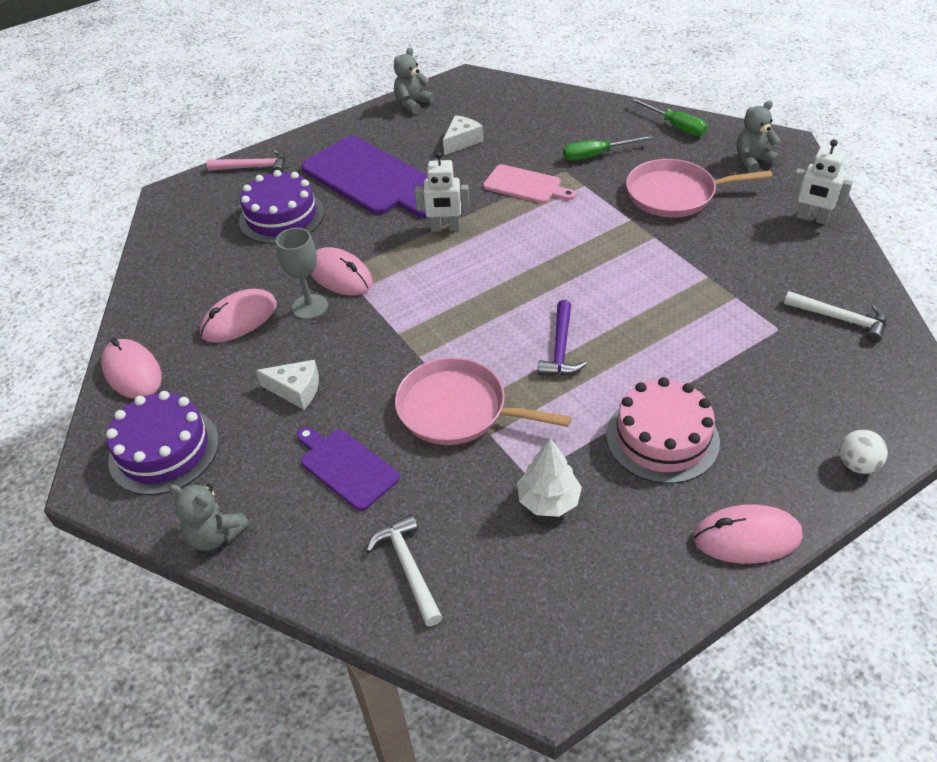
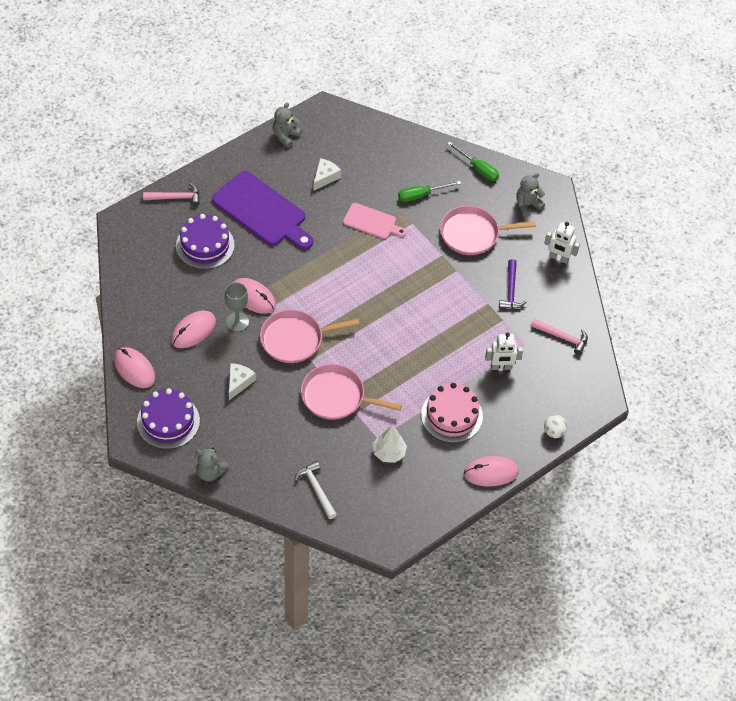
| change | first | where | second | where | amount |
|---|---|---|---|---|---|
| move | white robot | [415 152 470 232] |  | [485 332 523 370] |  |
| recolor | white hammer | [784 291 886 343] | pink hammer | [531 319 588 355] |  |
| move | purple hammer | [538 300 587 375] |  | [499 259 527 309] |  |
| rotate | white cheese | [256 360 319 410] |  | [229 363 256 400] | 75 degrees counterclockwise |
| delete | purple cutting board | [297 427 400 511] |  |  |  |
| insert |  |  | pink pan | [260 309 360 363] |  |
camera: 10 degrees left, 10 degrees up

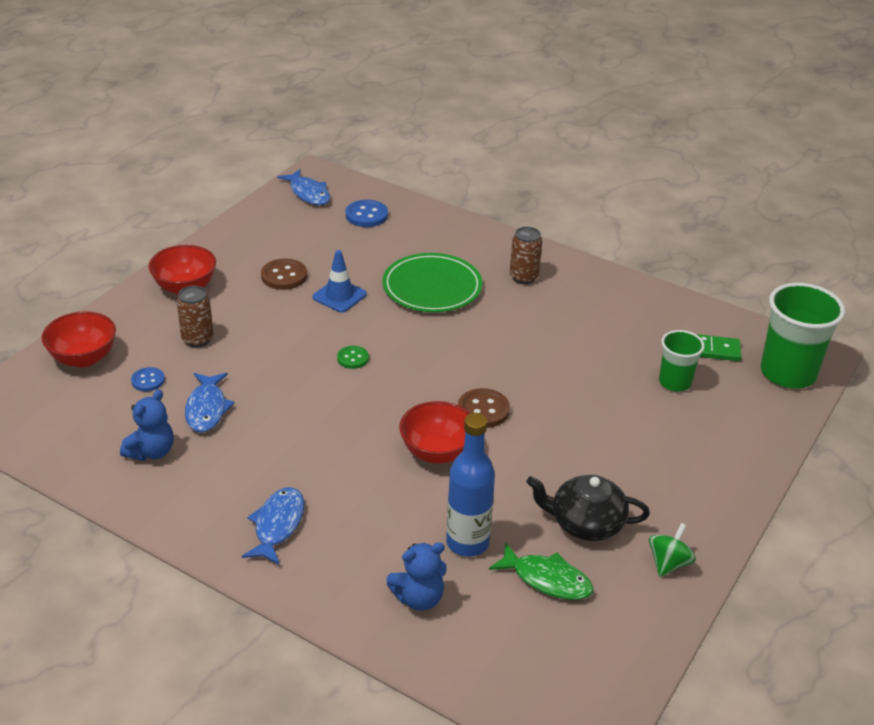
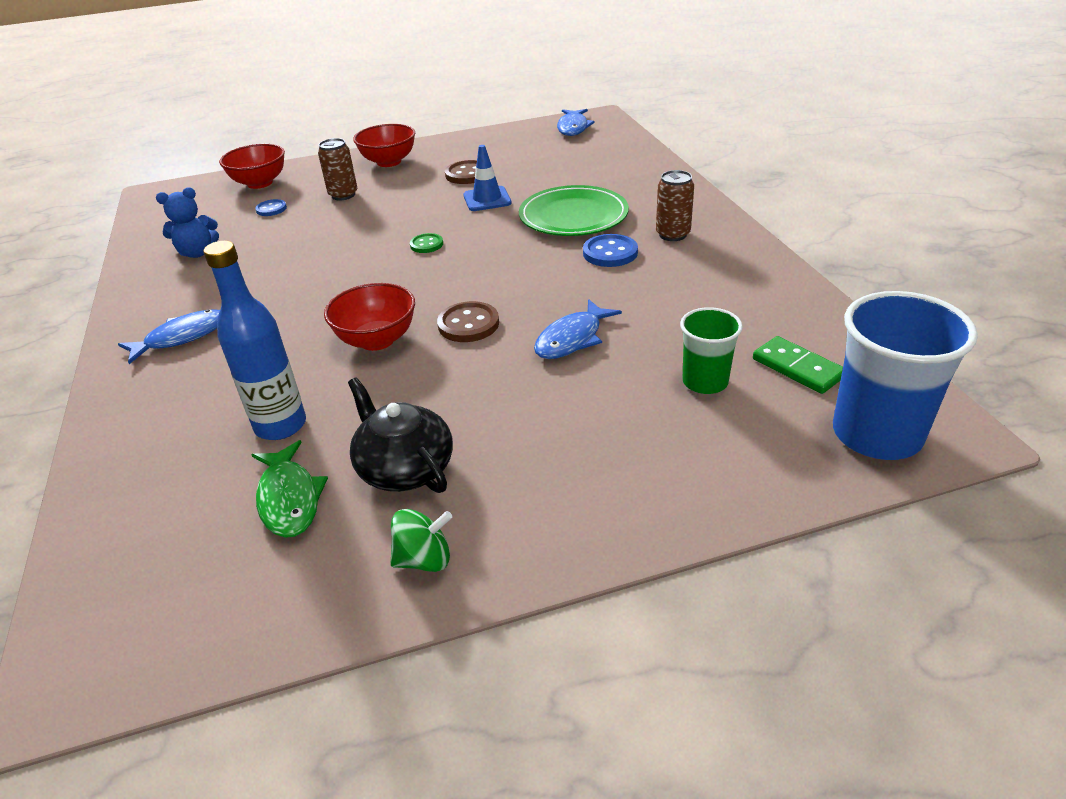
| change | first | where | second | where | amount |
|---|---|---|---|---|---|
| move | blue button | [346 200 388 227] |  | [583 234 638 267] |  |
| recolor | green cup | [761 283 845 389] | blue cup | [833 291 978 460] |  |
| move | blue fish | [185 373 235 433] |  | [534 299 622 359] |  |
| delete | blue teddy bear | [386 542 447 611] |  |  |  |
camera: 45 degrees right, 0 degrees up

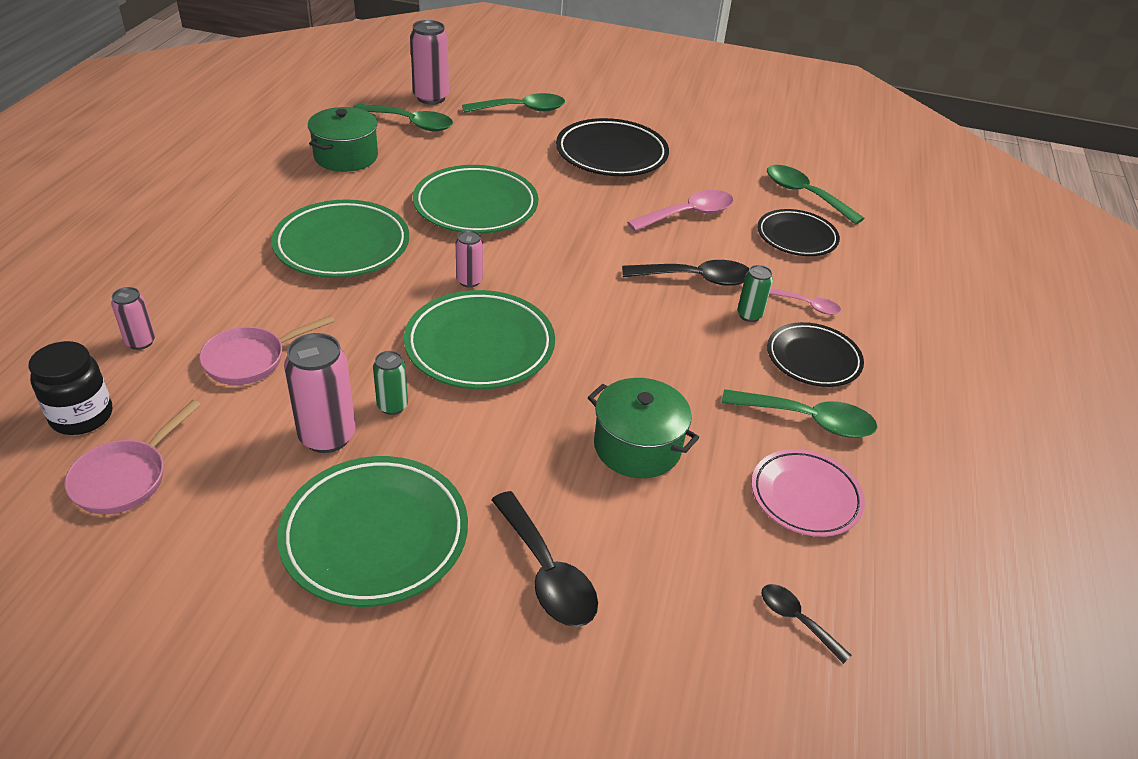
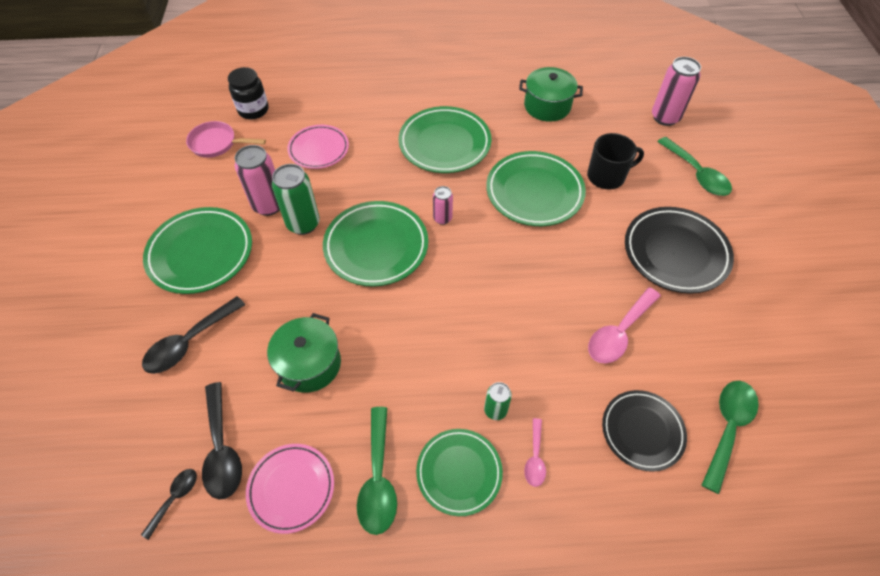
| change | first | where | second | where | amount |
|---|---|---|---|---|---|
| delete | green spoon | [353 104 453 131] |  |  |  |
| rotate | pink spoon | [627 190 734 231] |  | [588 287 661 364] | 90 degrees clockwise |
| move | black spoon | [622 260 749 286] |  | [202 382 242 499] |  |
| delete | pink can | [111 287 155 350] |  |  |  |
| replace | pink pan | [199 315 335 385] | pink plate | [287 125 349 169] |  |
| recolor | black plate | [767 322 864 387] | green plate | [416 429 503 516] |  |
| resize | green can | [373 351 408 415] |  | [272 164 320 235] | x1.77 |
| insert |  |  | black mug | [587 133 644 190] |  |
camera: 75 degrees right, 15 degrees up

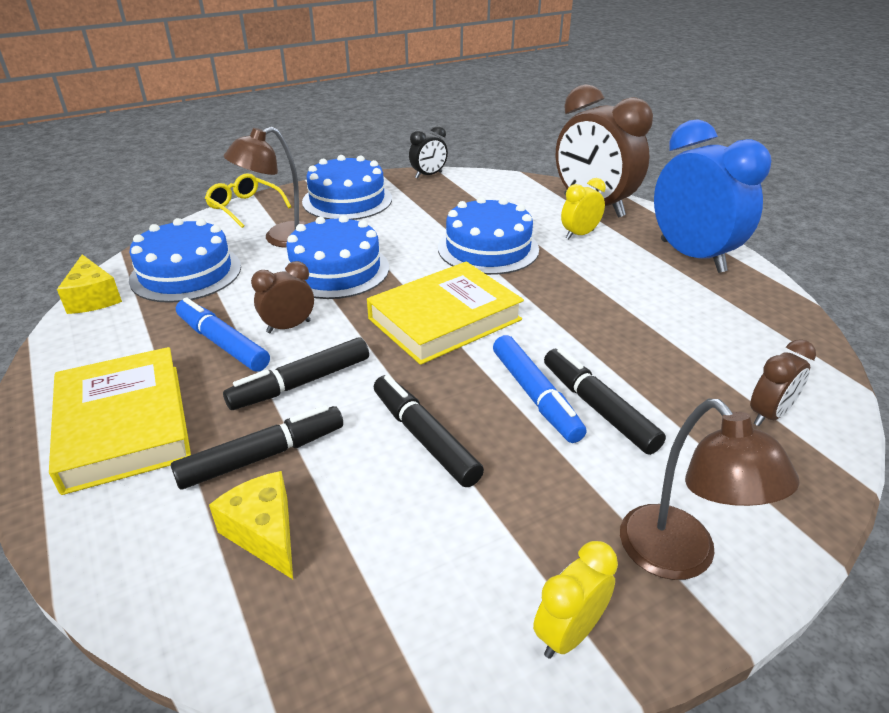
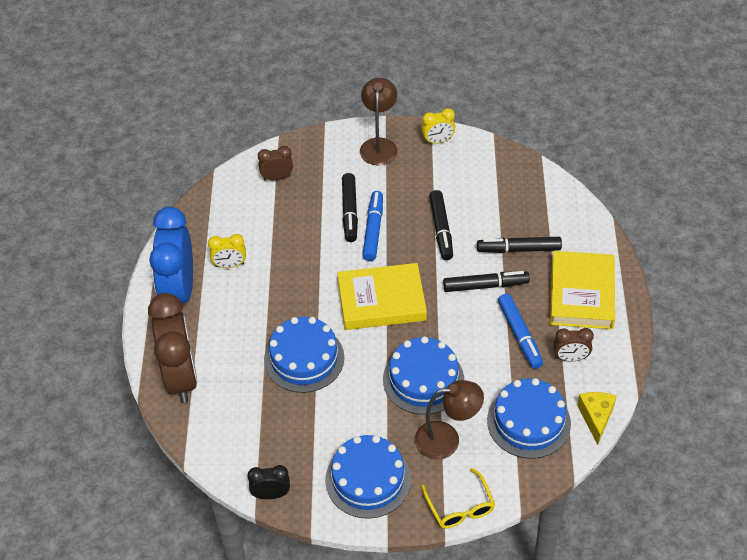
| change | first | where | second | where | amount |
|---|---|---|---|---|---|
| move | yellow clock | [561 178 606 239] |  | [208 234 246 268] |  |
| move | brown clock | [251 261 314 333] |  | [553 328 594 362] |  |
| delete | yellow cheese | [209 471 293 579] |  |  |  |
camera: 150 degrees left, 15 degrees up

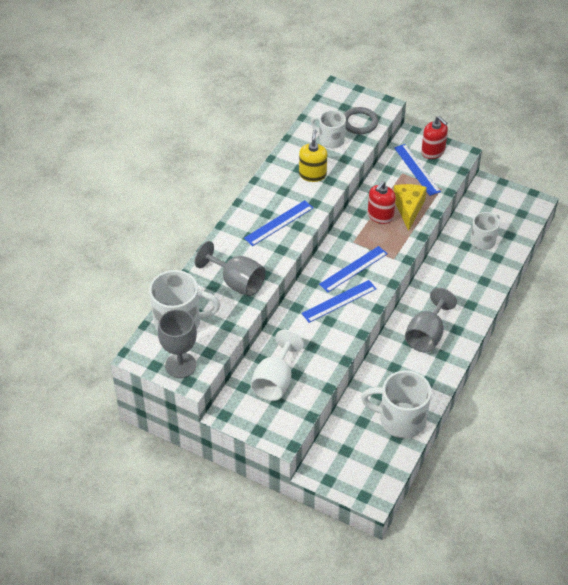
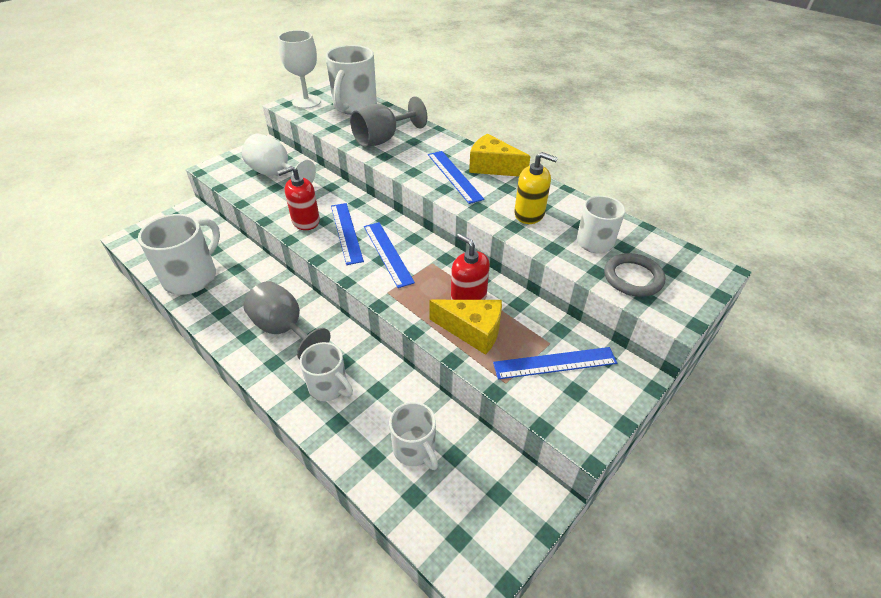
| change | first | where | second | where | amount |
|---|---|---|---|---|---|
| move | red soap dispenser | [421 116 448 159] |  | [277 166 320 230] |  |
| recolor | grey goblet | [158 309 197 378] | white goblet | [278 30 321 109] |  |
| insert |  |  | yellow cheese | [469 134 531 177] |  |
| insert |  |  | white mug | [300 342 353 401] |  |
camera: 105 degrees right, 5 degrees down

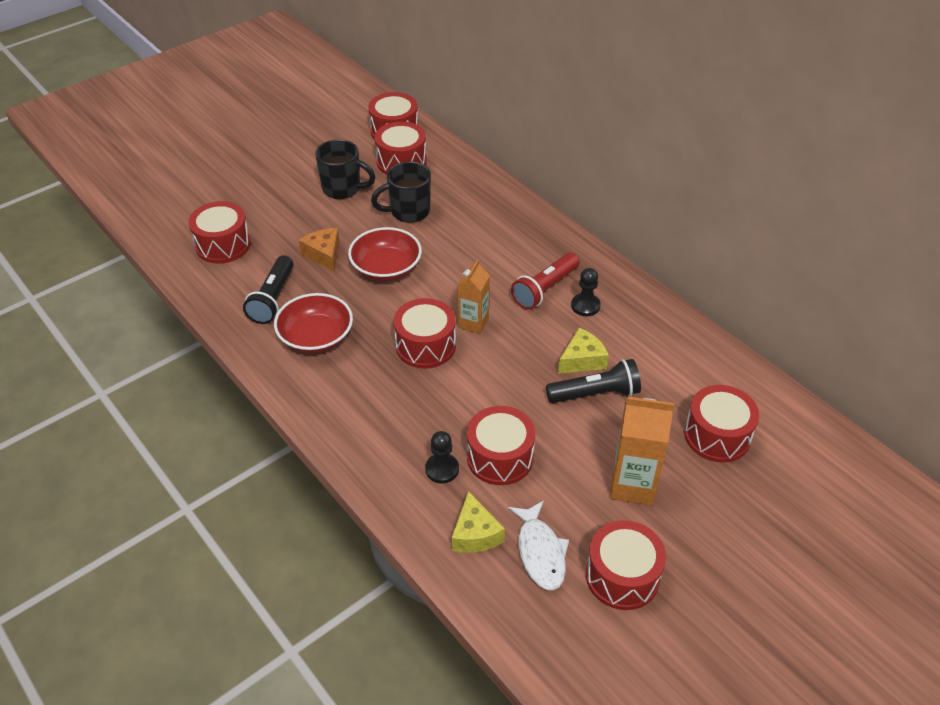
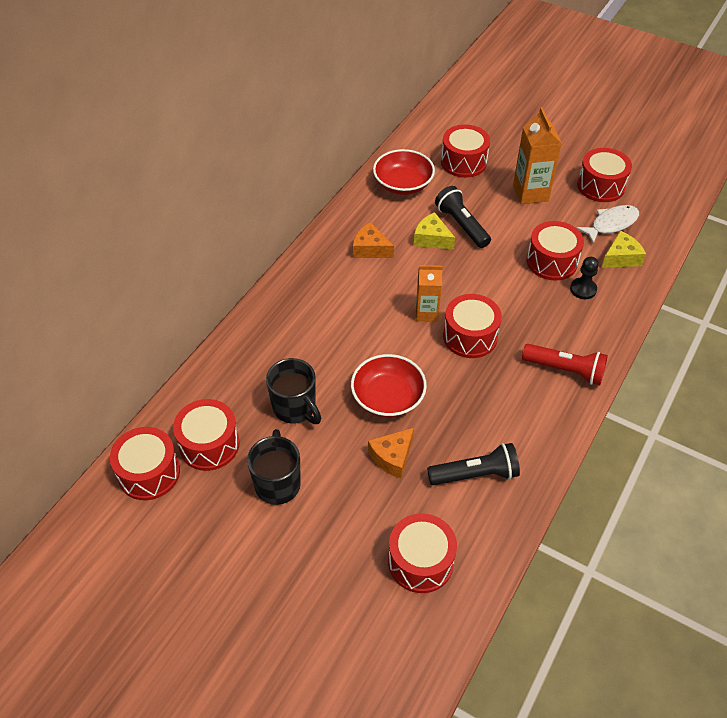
| change | first | where | second | where | amount |
|---|---|---|---|---|---|
| move | red flashlight | [511 253 580 310] |  | [522 344 608 385] |  |
| replace | black pawn | [571 268 601 316] | orange cheese | [353 222 394 258] |  |
| move | red bowl | [274 293 353 353] |  | [373 149 435 195] |  |
camera: 110 degrees left, 5 degrees up

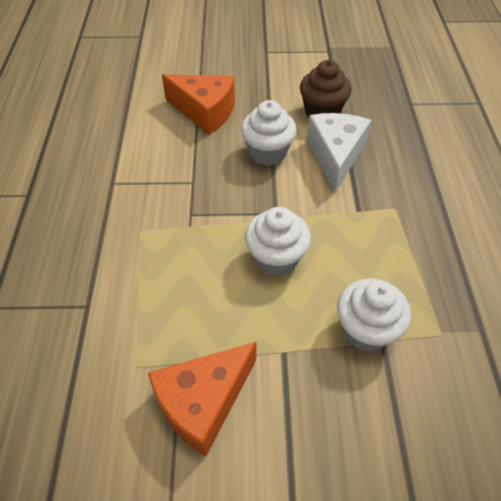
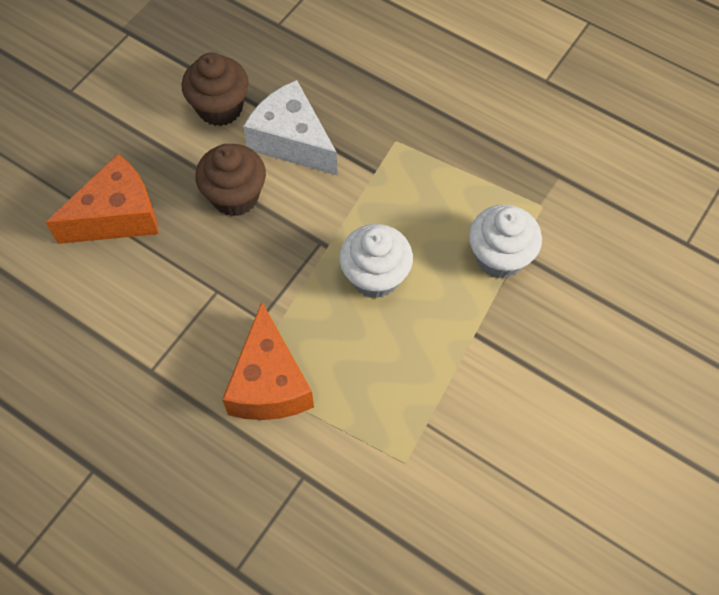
| change | first | where | second | where | amount |
|---|---|---|---|---|---|
| recolor | white cupcake | [241 100 297 166] | brown cupcake | [195 144 266 216] |  |
| move | orange cheese | [148 342 256 457] |  | [222 302 314 420] |  |
camera: 55 degrees left, 10 degrees up

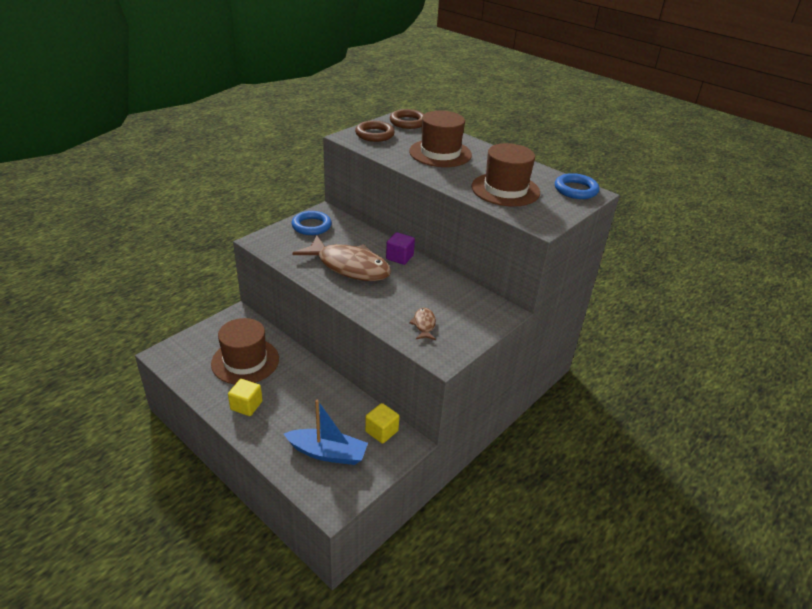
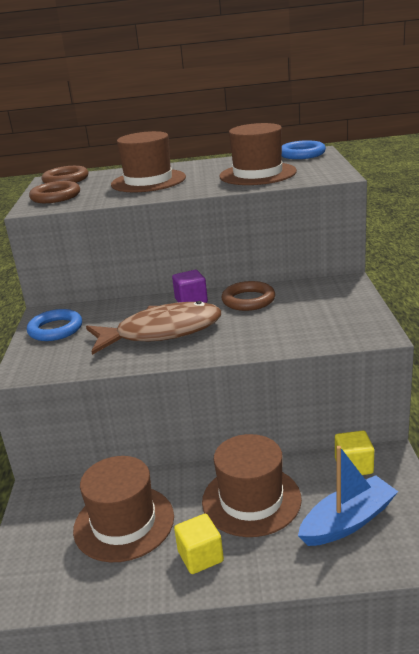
| change | first | where | second | where | amount |
|---|---|---|---|---|---|
| delete | brown fish | [409 308 436 340] |  |  |  |
| insert |  |  | brown ring | [222 281 275 311] |  |
| insert |  |  | brown hat | [202 434 302 537] |  |
camera: 40 degrees left, 10 degrees down

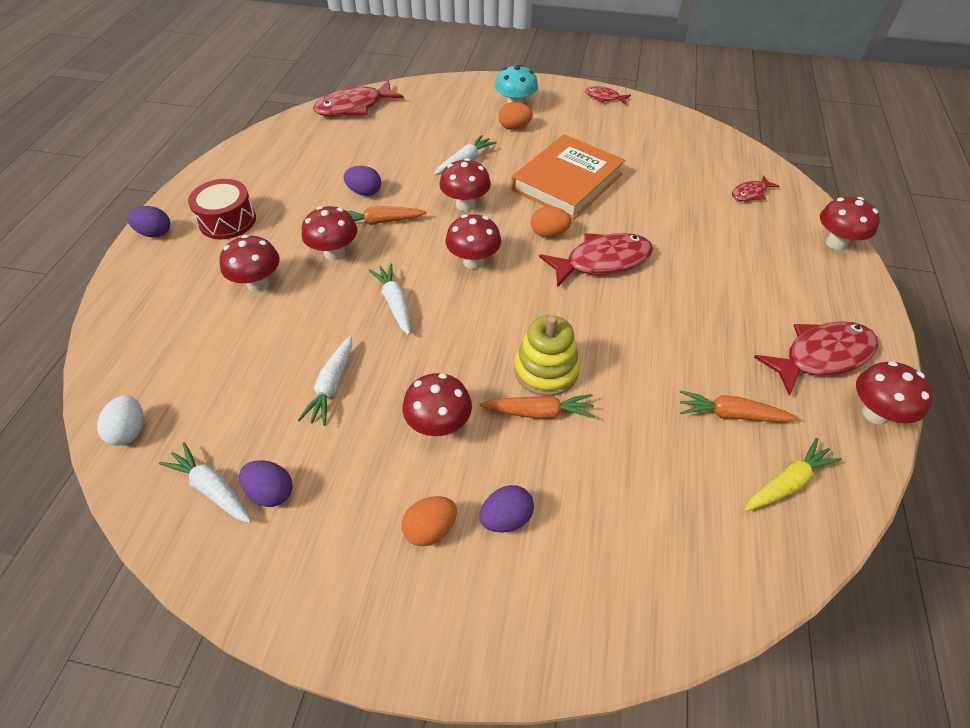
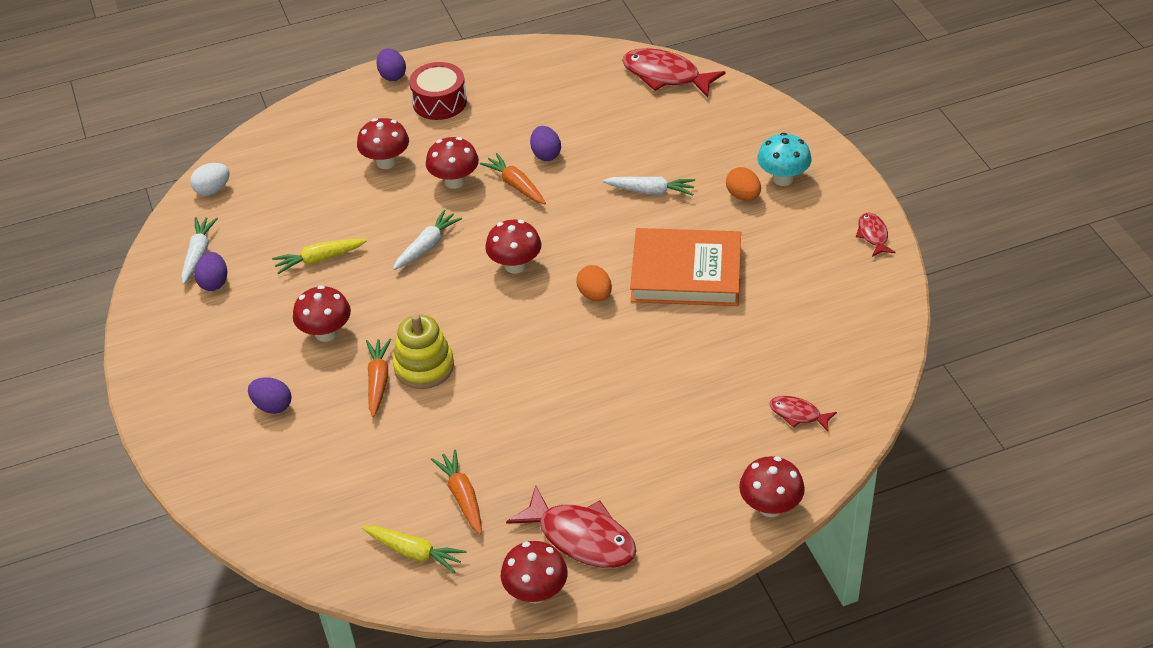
| change | first | where | second | where | amount |
|---|---|---|---|---|---|
| delete | red mushroom | [439 158 491 211] |  |  |  |
| delete | red fish | [539 233 653 287] |  |  |  |
| recolor | white carrot | [298 336 352 426] | yellow carrot | [272 239 367 274] |  |
| rotate | orange carrot | [480 394 595 419] |  | [366 339 391 417] | 150 degrees counterclockwise |
| delete | orange egg | [401 496 457 546] |  |  |  |
camera: 60 degrees right, 5 degrees down

